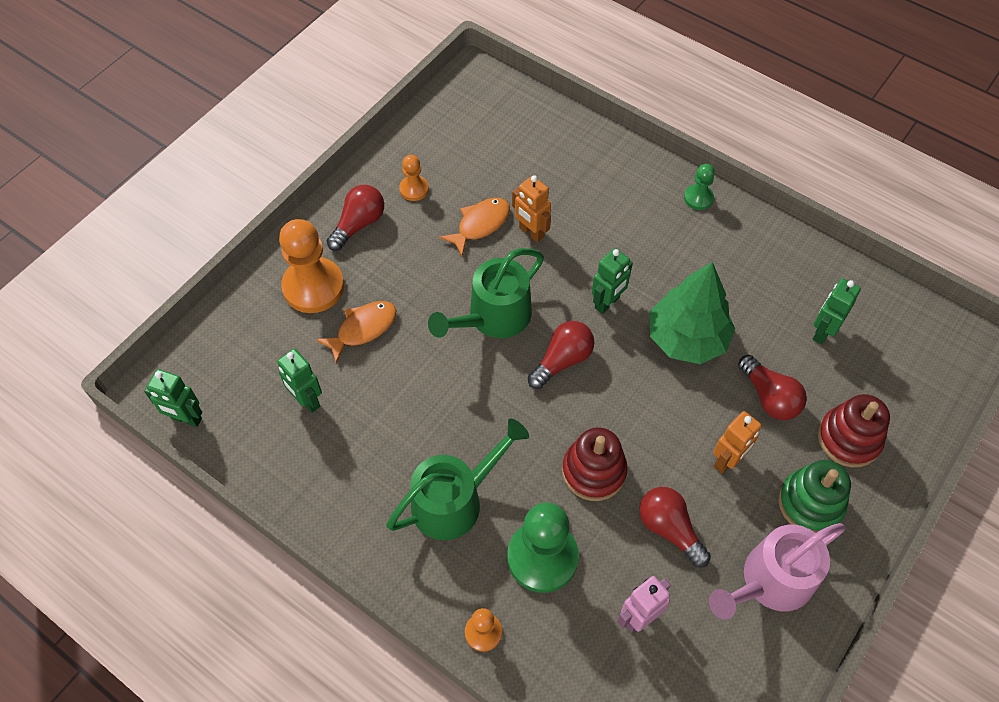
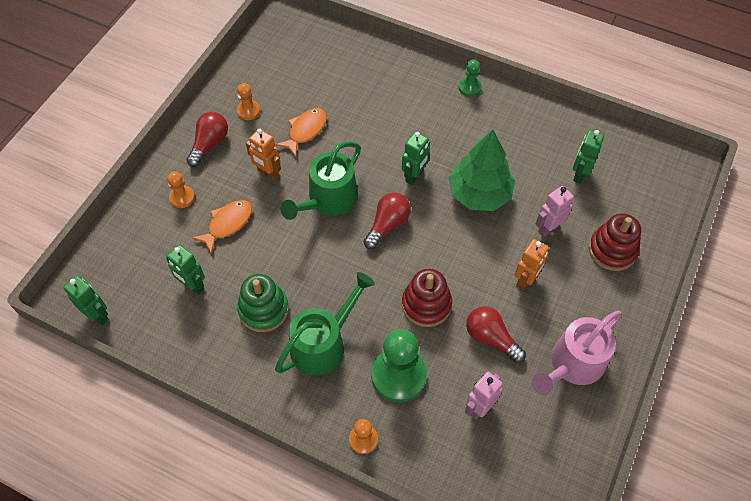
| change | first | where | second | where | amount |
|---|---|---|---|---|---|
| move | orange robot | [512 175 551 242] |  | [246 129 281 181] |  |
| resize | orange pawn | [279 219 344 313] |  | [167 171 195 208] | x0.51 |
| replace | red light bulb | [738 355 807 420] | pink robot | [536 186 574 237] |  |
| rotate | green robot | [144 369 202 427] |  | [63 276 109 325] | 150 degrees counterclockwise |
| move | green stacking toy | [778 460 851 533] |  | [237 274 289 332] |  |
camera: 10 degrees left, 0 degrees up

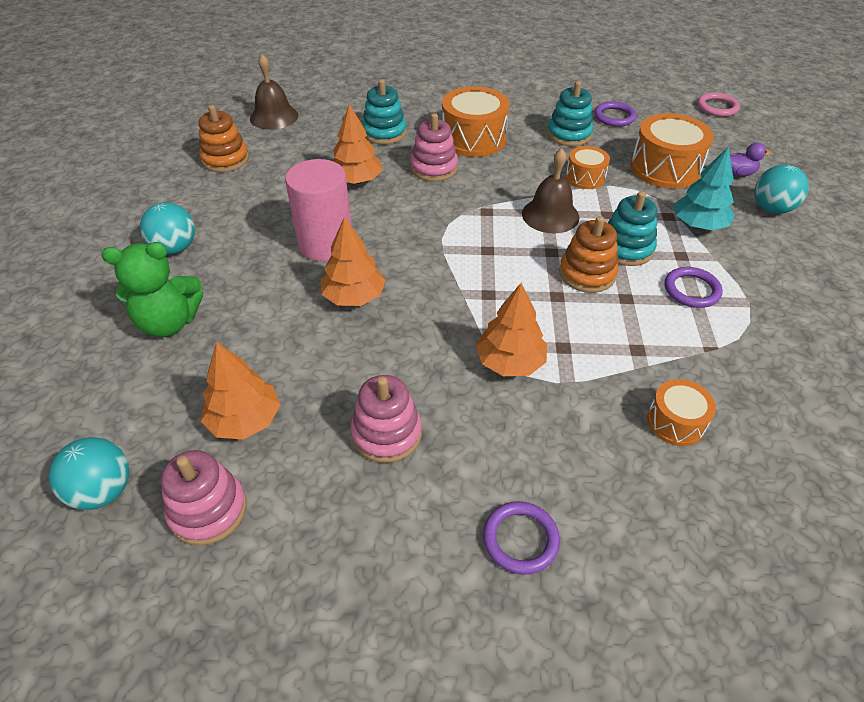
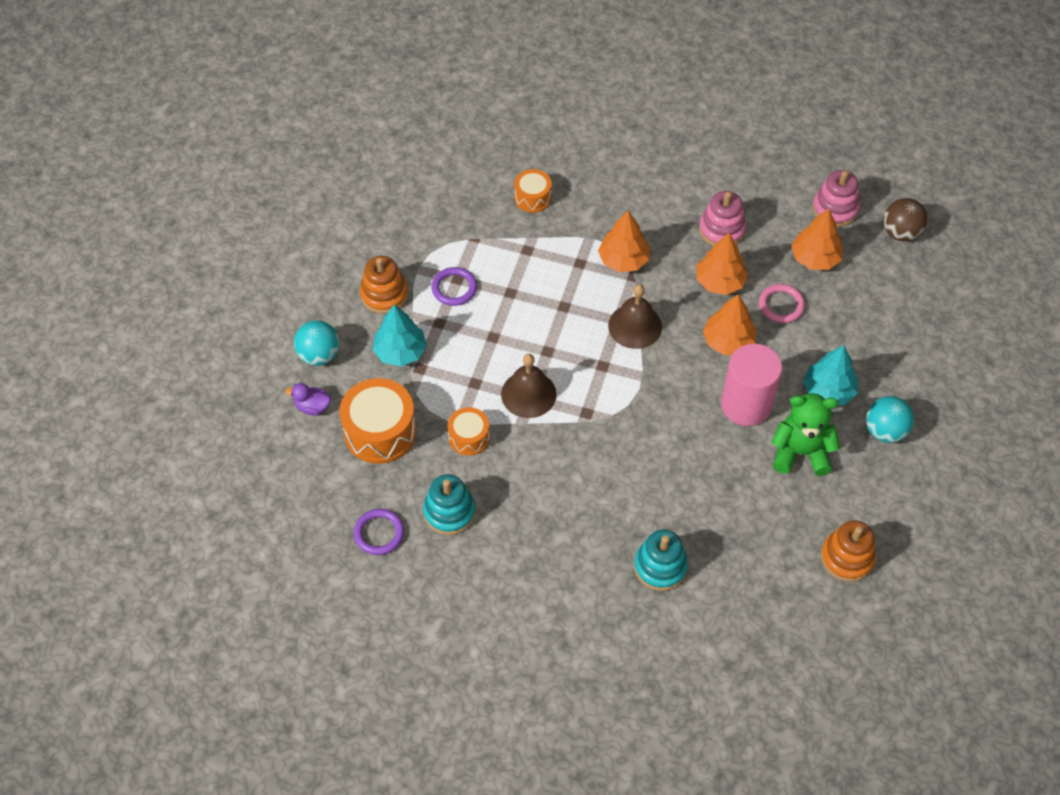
| change | first | where | second | where | amount |
|---|---|---|---|---|---|
| move | brown bell | [250 54 298 130] |  | [608 284 662 349] |  |
| delete | orange drum | [442 86 509 157] |  |  |  |
| move | pink ring | [697 92 740 117] |  | [759 284 805 323] |  |
| move | orange tree | [333 104 383 184] |  | [696 233 748 295] |  |
| delete | pink stacking toy | [410 113 458 182] |  |  |  |
| delete | turquoise stacking toy | [608 191 657 266] |  |  |  |
| move | orange stacking toy | [559 216 618 293] |  | [360 256 408 314] |  |
| move | green teddy bear | [102 242 203 337] |  | [771 393 840 476] |  |
| recolor | turquoise ball | [49 437 129 510] | brown ball | [883 198 927 241] |  |
| delete | purple ring | [483 501 560 575] |  |  |  |
| insert |  |  | turquoise tree | [803 345 858 406] |  |
camera: 165 degrees left, 10 degrees up

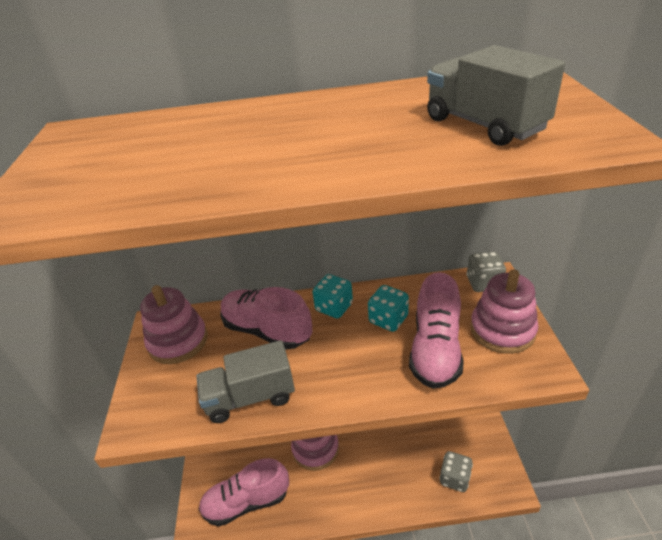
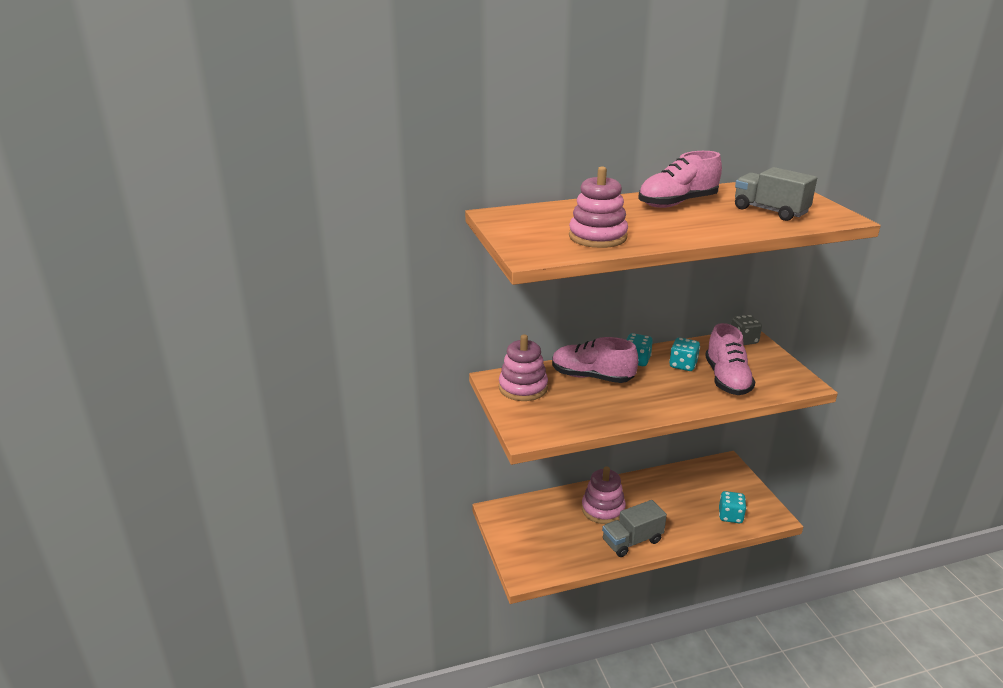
| change | first | where | second | where | amount |
|---|---|---|---|---|---|
| move | pink stacking toy | [470 270 539 354] |  | [569 166 628 248] |  |
| move | grey truck | [197 340 295 423] |  | [602 500 667 557] |  |
| recolor | grey dice | [439 451 473 492] | turquoise dice | [719 491 747 523] |  |
| move | pink shoe | [199 458 289 527] |  | [638 151 722 208] |  |
camera: 15 degrees left, 10 degrees down

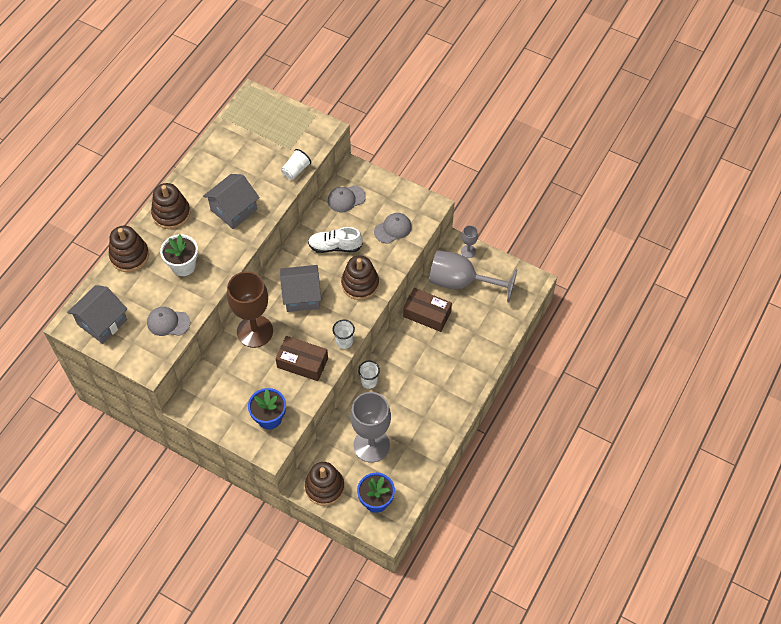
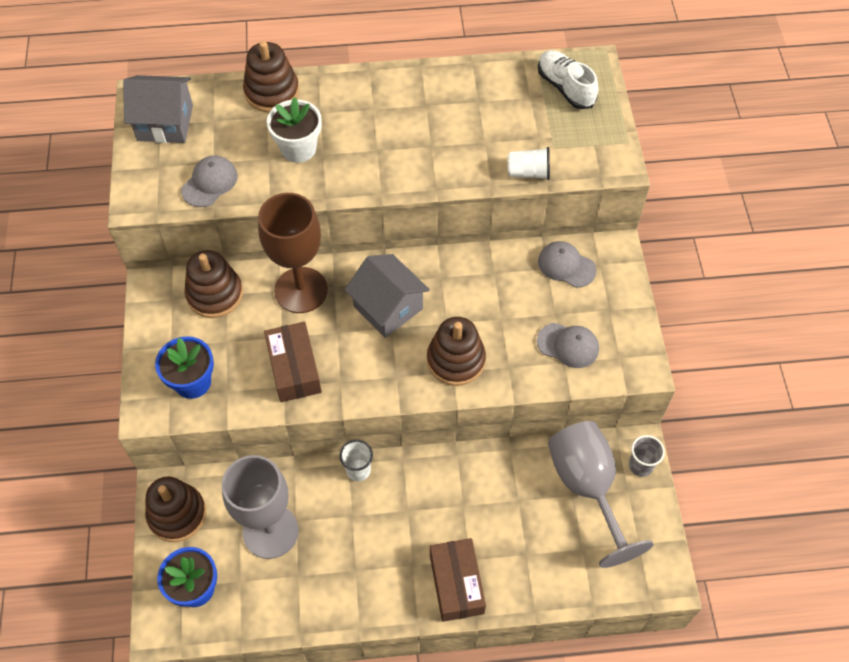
| change | first | where | second | where | amount |
|---|---|---|---|---|---|
| delete | grey house | [203 174 260 229] |  |  |  |
| move | brown stacking toy | [151 183 190 229] |  | [185 250 243 318] |  |
| replace | grey goblet | [461 225 478 258] | grey cup | [629 435 665 477] |  |
| move | white shoe | [308 227 363 253] |  | [538 50 598 109] |  |
| move | brown box | [403 288 452 332] |  | [430 538 486 622] |  |
| rotate | grey cap | [147 307 191 336] |  | [181 156 238 207] | 60 degrees clockwise |
| delete | white cup | [332 320 355 349] |  |  |  |
camera: 55 degrees right, 0 degrees up

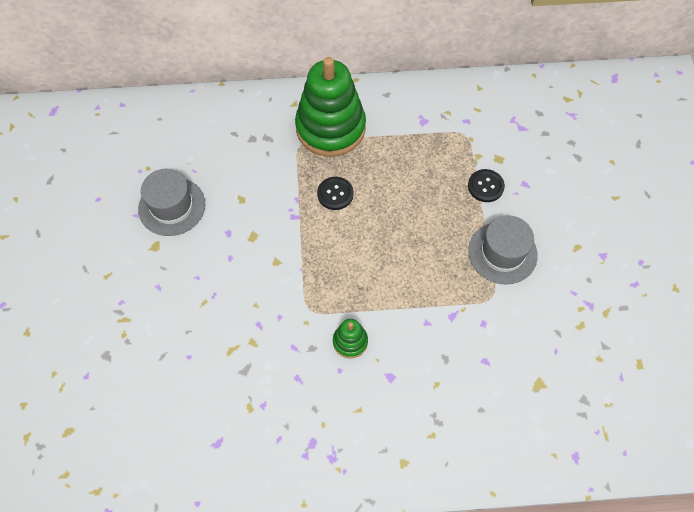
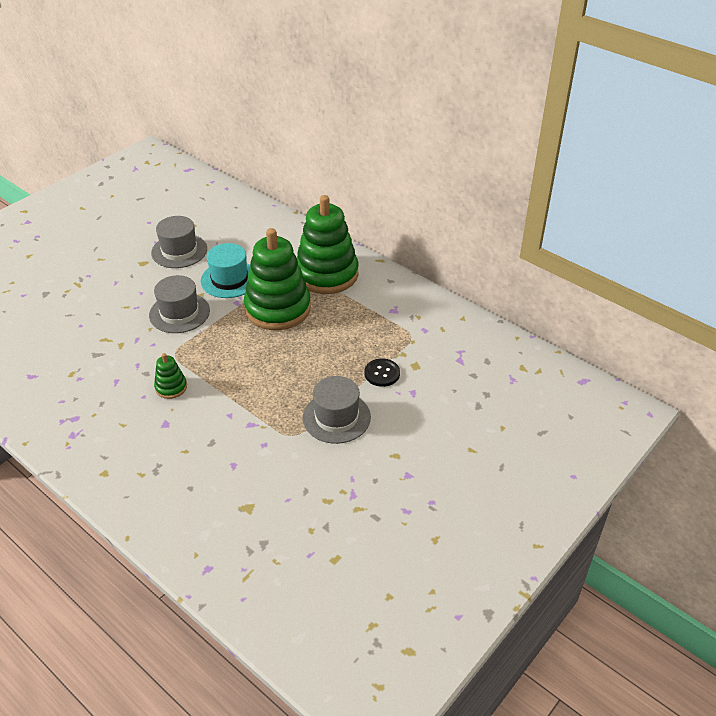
| change | first | where | second | where | amount |
|---|---|---|---|---|---|
| replace | black button | [317 177 354 210] | green stacking toy | [244 228 311 330] |  |
| insert |  |  | turquoise hat | [201 243 251 298] |  |
| insert |  |  | grey hat | [149 275 210 333] |  |
camera: 45 degrees right, 20 degrees down

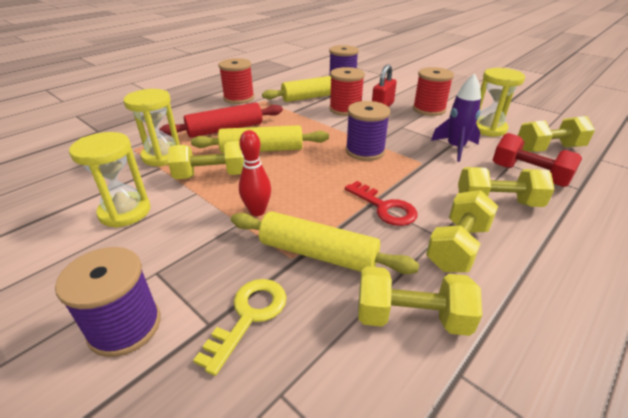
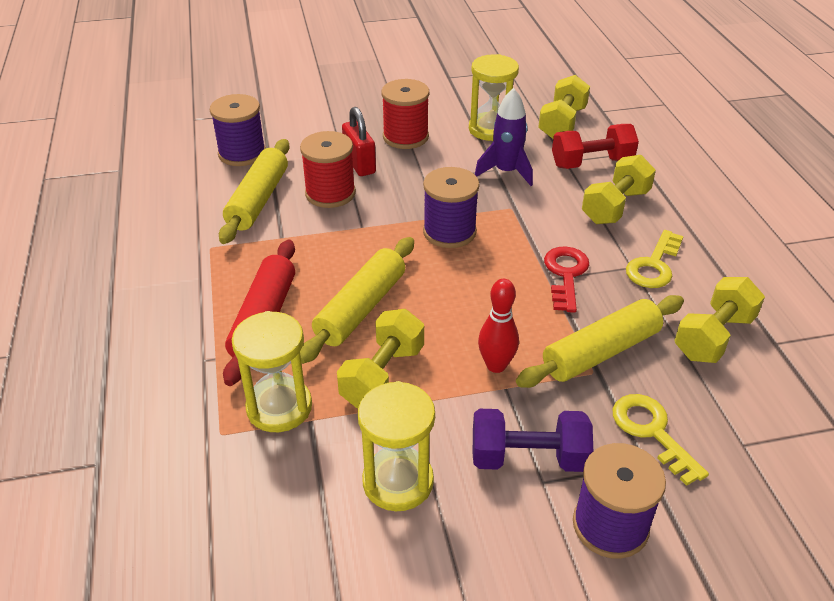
| change | first | where | second | where | amount |
|---|---|---|---|---|---|
| delete | red spool | [218 58 254 104] |  |  |  |
| rotate | red key | [345 181 418 226] |  | [544 246 589 313] | 75 degrees counterclockwise |
| replace | yellow dumbbell | [426 190 498 272] | yellow key | [626 230 683 288] |  |
| insert |  |  | purple dumbbell | [473 409 593 472] |  |
camera: 55 degrees left, 5 degrees up

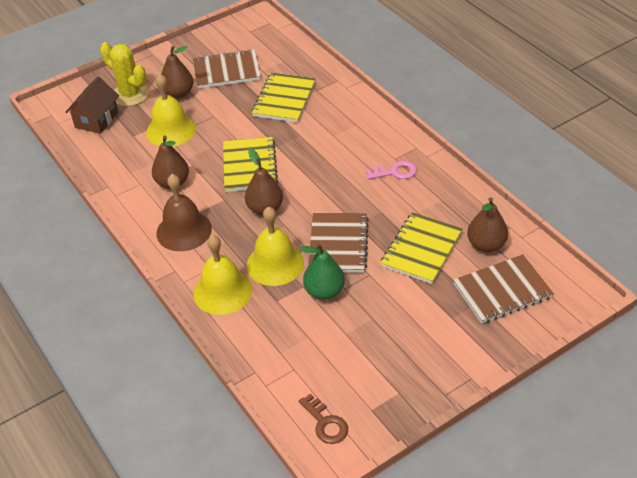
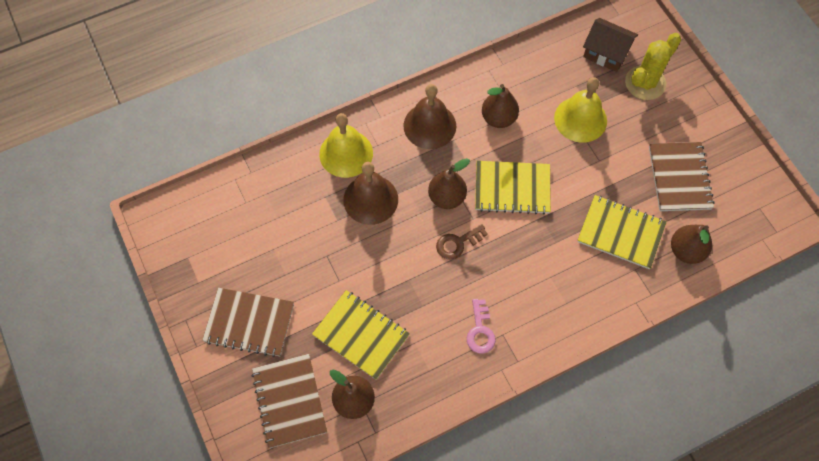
| change | first | where | second | where | amount |
|---|---|---|---|---|---|
| move | brown pear | [161 46 193 99] |  | [671 225 712 264] |  |
| recolor | yellow bell | [247 207 304 286] | brown bell | [343 162 398 225] |  |
| move | brown notebook | [308 213 369 273] |  | [202 288 294 357] |  |
| delete | green pear | [299 243 345 300] |  |  |  |
| move | brown key | [299 394 348 444] |  | [436 224 488 259] |  |
camera: 95 degrees right, 20 degrees up

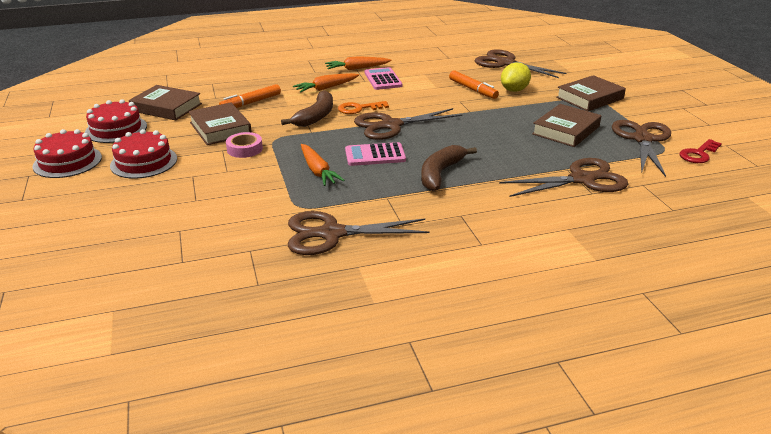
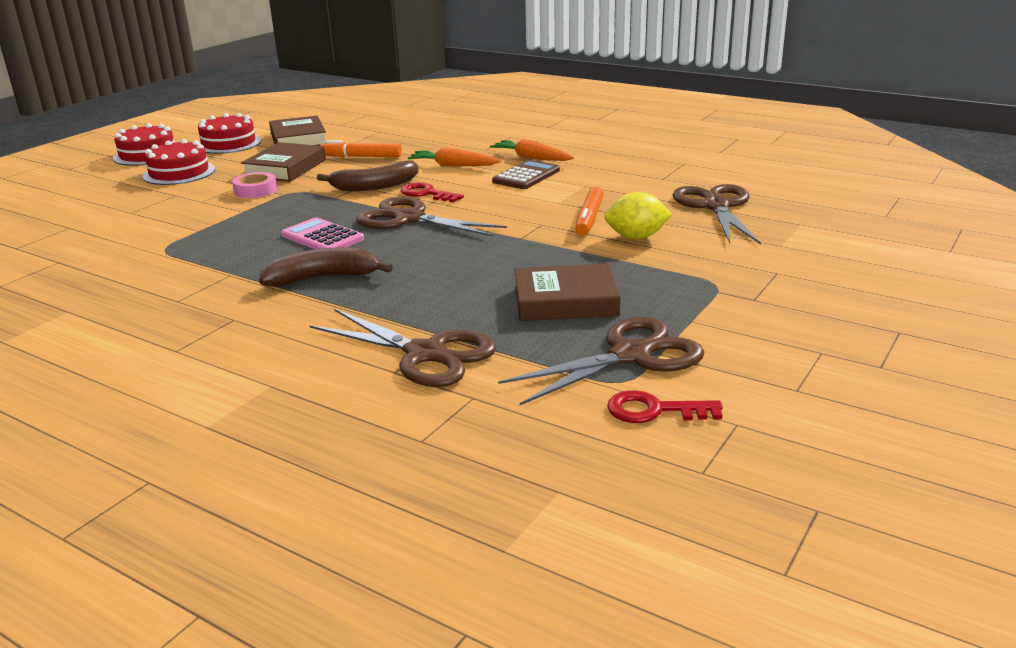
| change | first | where | second | where | amount |
|---|---|---|---|---|---|
| recolor | pink calculator | [365 67 402 90] | brown calculator | [492 160 560 189] |  |
| delete | brown book | [556 75 626 111] |  |  |  |
| recolor | orange key | [338 101 389 114] | red key | [401 182 464 203] |  |
| delete | orange carrot | [301 144 345 186] |  |  |  |
| delete | brown scissors | [288 211 429 255] |  |  |  |
camera: 50 degrees right, 5 degrees down

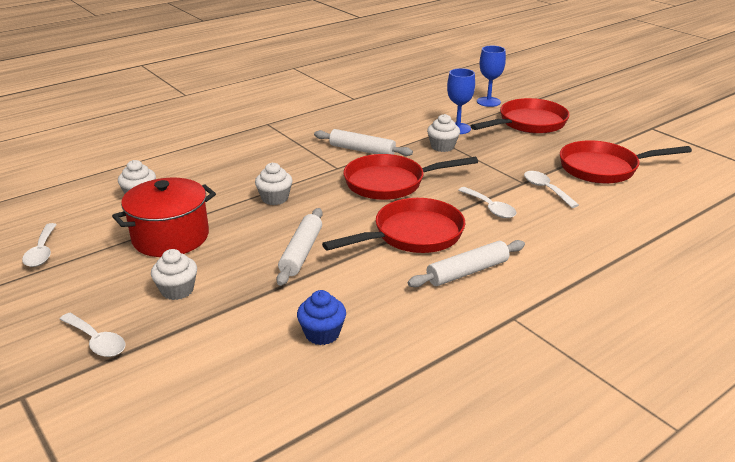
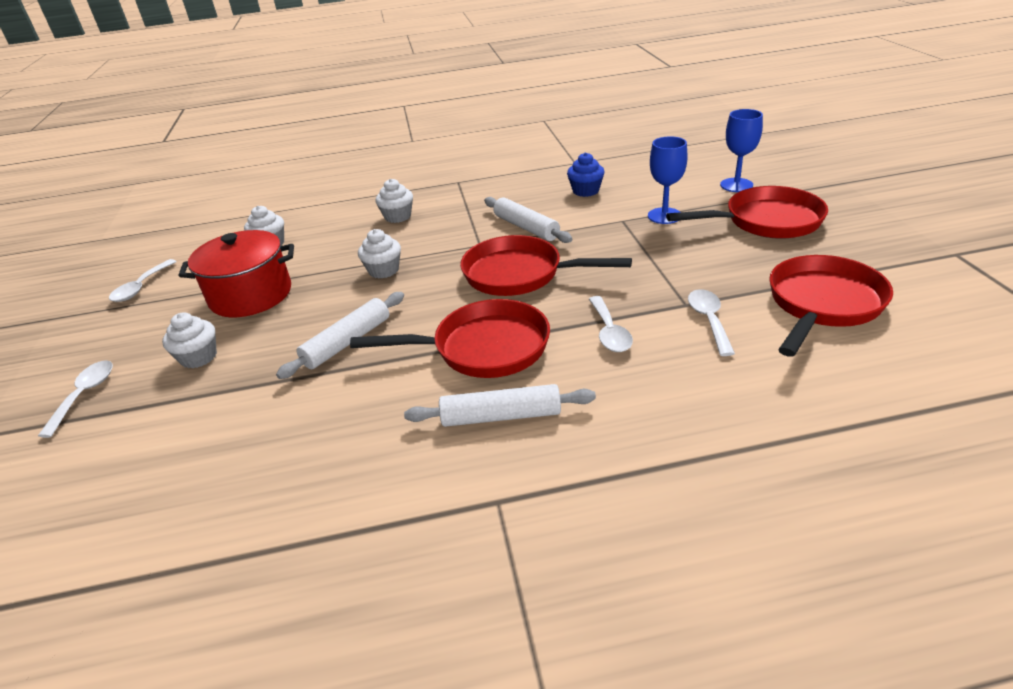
| change | first | where | second | where | amount |
|---|---|---|---|---|---|
| move | white cupcake | [427 114 460 152] |  | [375 179 413 223] |  |
| rotate | red pan | [560 140 692 184] |  | [769 255 893 357] | 105 degrees clockwise |
| move | blue cupcake | [297 290 346 345] |  | [567 153 605 197] |  |
| rotate | white spoon | [60 313 125 357] |  | [38 360 113 438] | 150 degrees counterclockwise |
camera: 30 degrees right, 5 degrees up

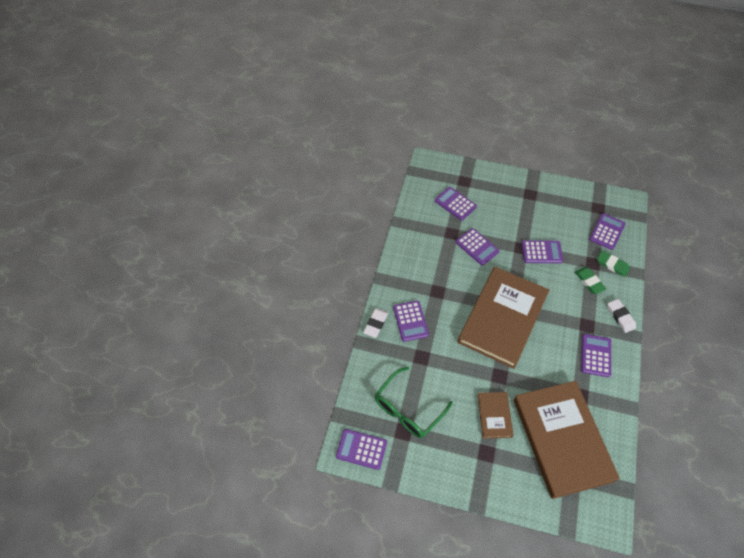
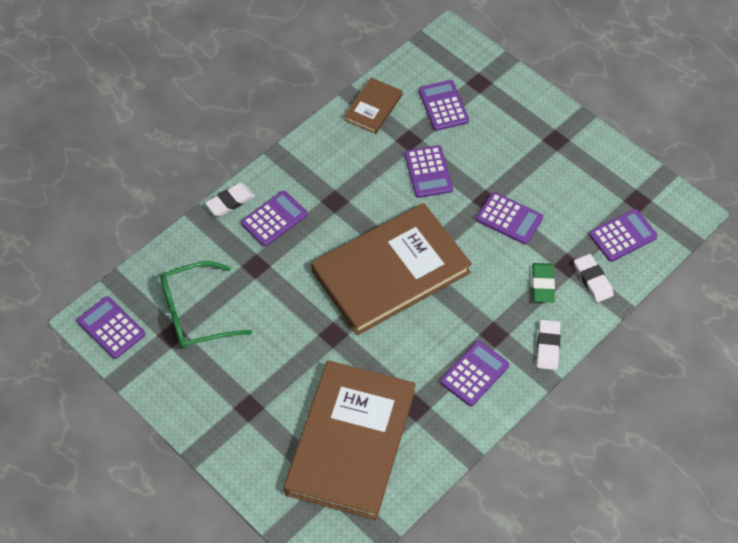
| change | first | where | second | where | amount |
|---|---|---|---|---|---|
| recolor | green eraser | [597 251 630 277] | white eraser | [574 254 614 302] |  |
| rotate | purple calculator | [393 301 429 342] |  | [241 190 308 247] | 150 degrees counterclockwise |
| move | brown book | [478 392 514 439] |  | [344 78 402 134] |  |
camera: 30 degrees right, 0 degrees up

